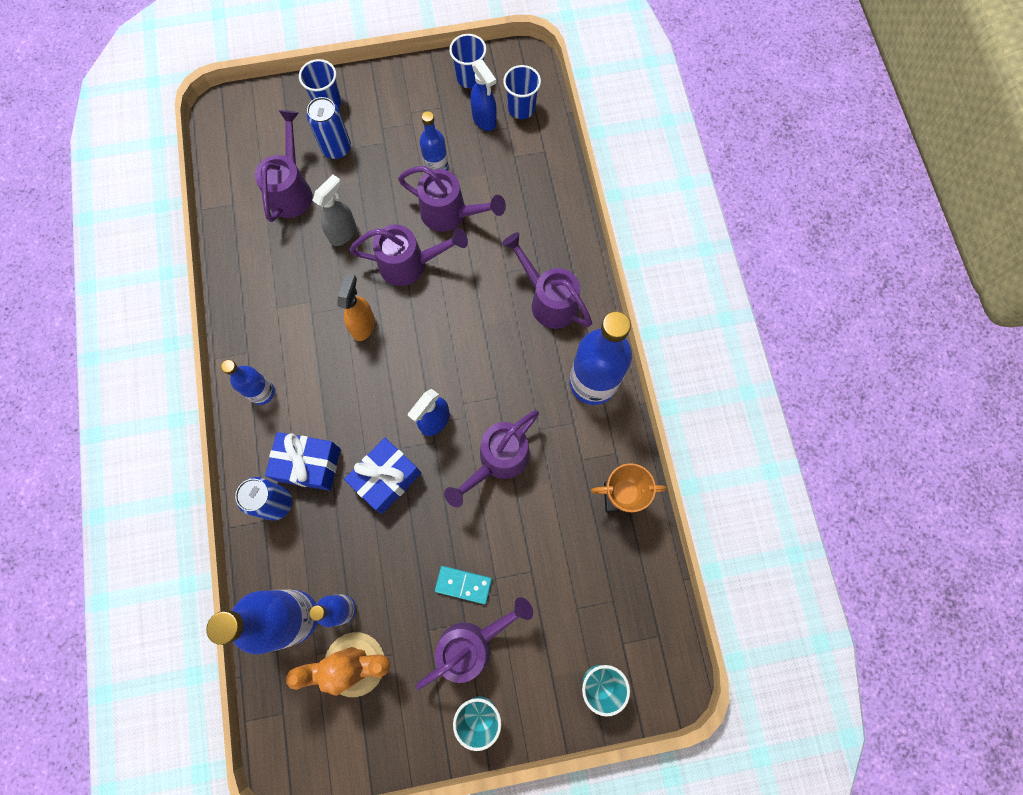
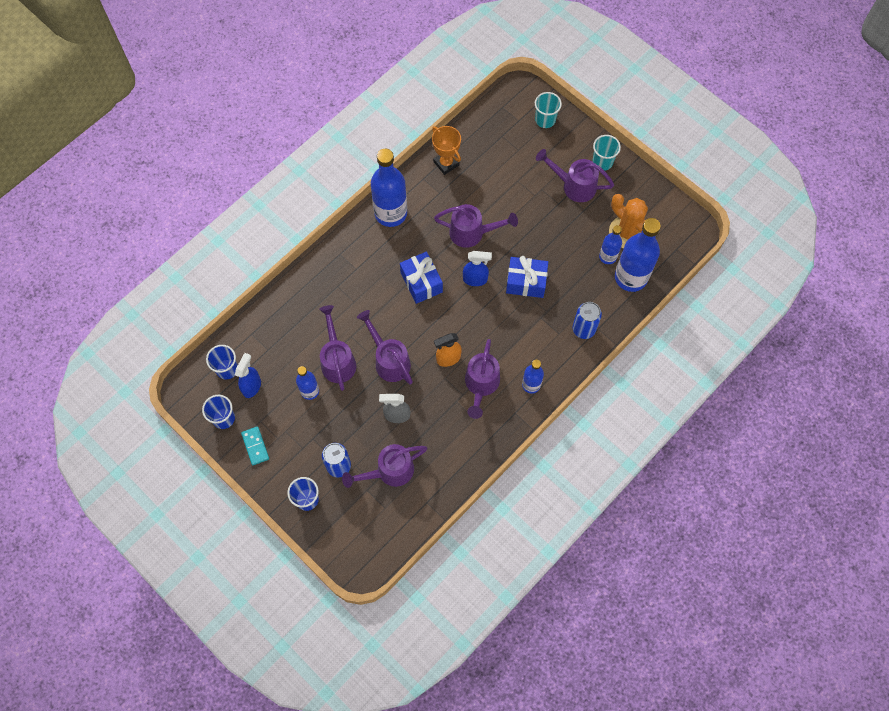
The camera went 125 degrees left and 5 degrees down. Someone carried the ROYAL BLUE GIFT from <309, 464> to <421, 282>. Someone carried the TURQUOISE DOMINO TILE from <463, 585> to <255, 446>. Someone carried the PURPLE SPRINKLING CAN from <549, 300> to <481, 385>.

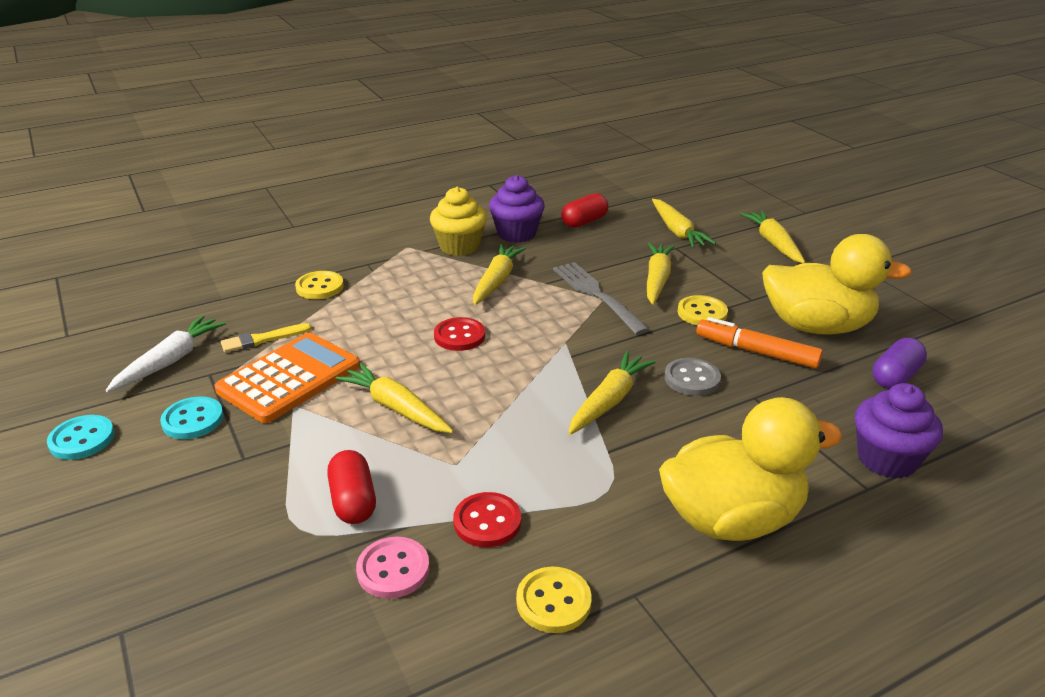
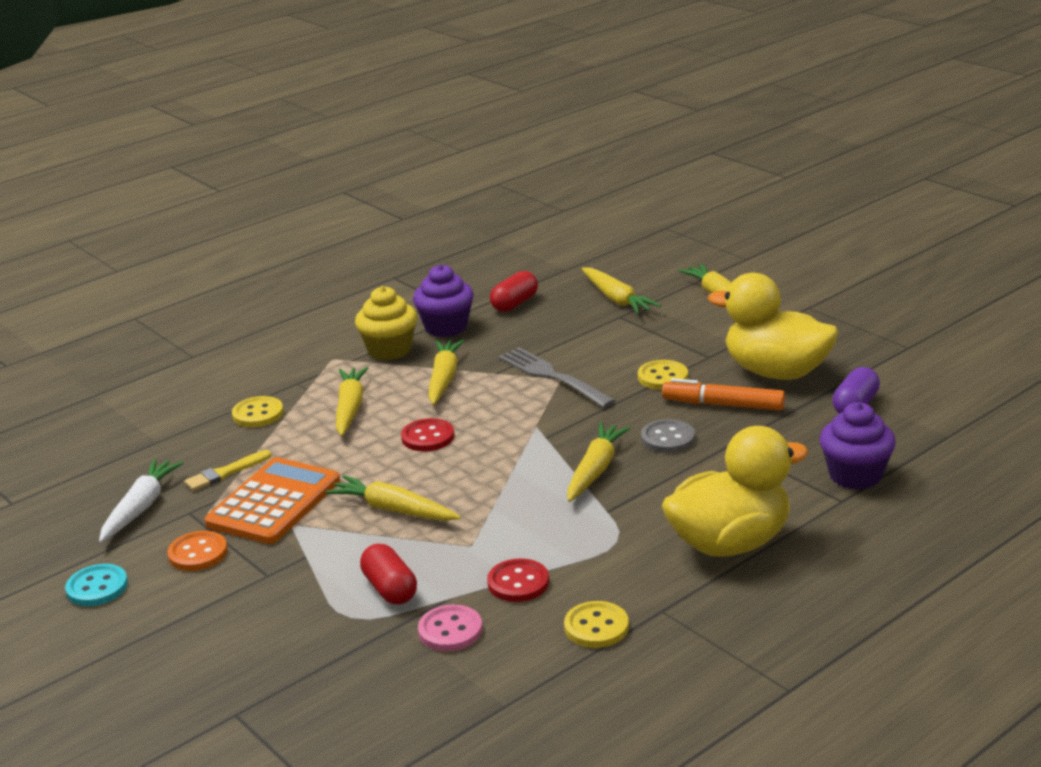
The camera went 10 degrees left and 5 degrees down. Someone carried the GOLDEN TOY CARROT from <657, 280> to <350, 408>. Someone repainted the TURQUOISE BUTTON at <193, 420>, which became the ORANGE BUTTON at <198, 553>. Someone rotated the GOLDEN DUCK at <816, 326> by 150 degrees counterclockwise.

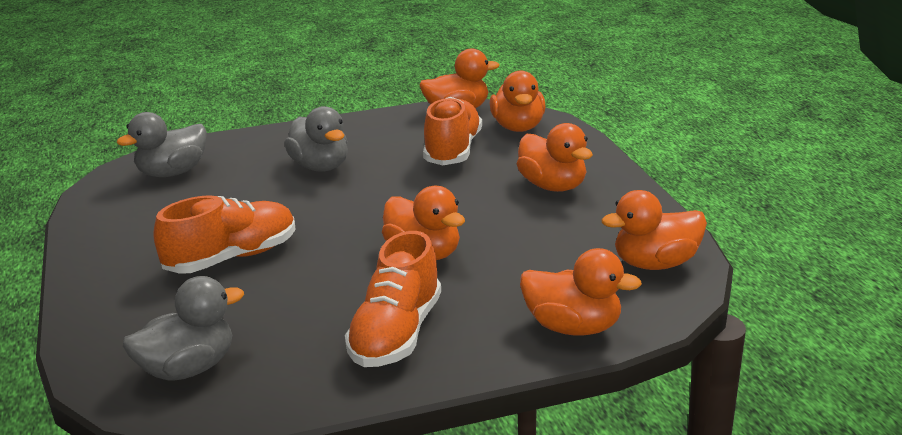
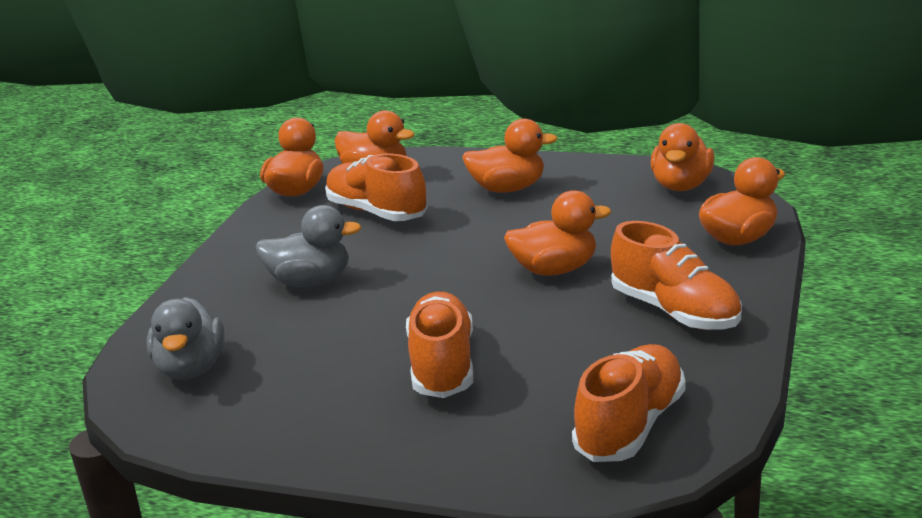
The camera went 55 degrees left and 0 degrees up. Someone swapped the GREY DUCK at <188, 369> for the ORANGE SHOE at <630, 425>.

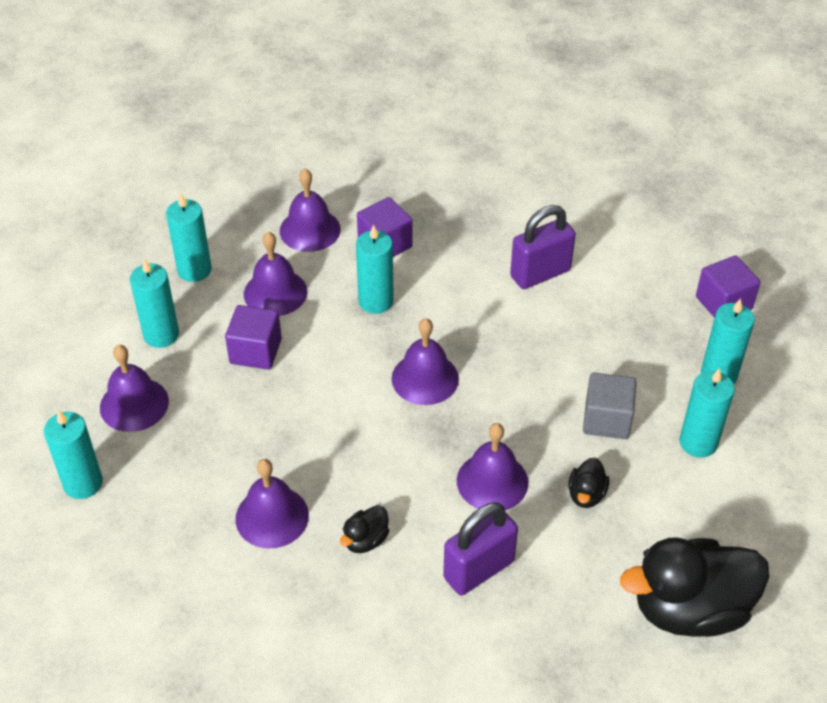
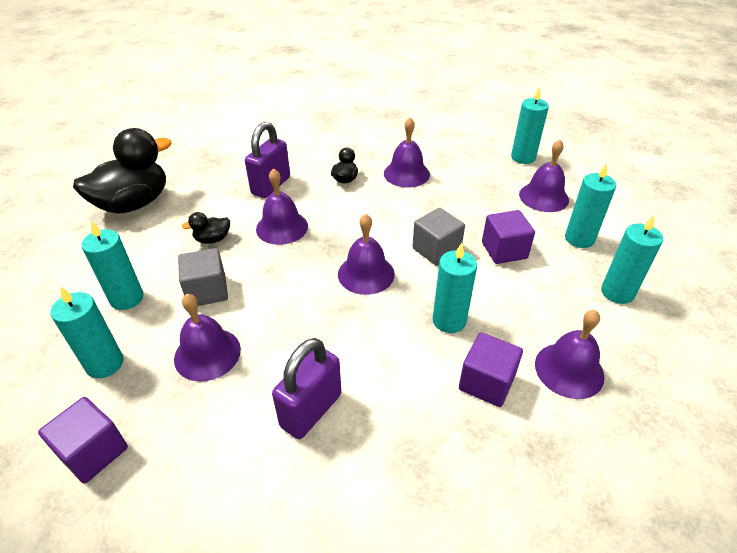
The camera went 155 degrees right and 5 degrees down. Someone put down the GREY CUBE at <436, 250>. Someone carried the PURPLE HAND BELL from <275, 292> to <207, 354>. Someone rotated the BLACK DUCK at <586, 494> by 105 degrees counterclockwise.

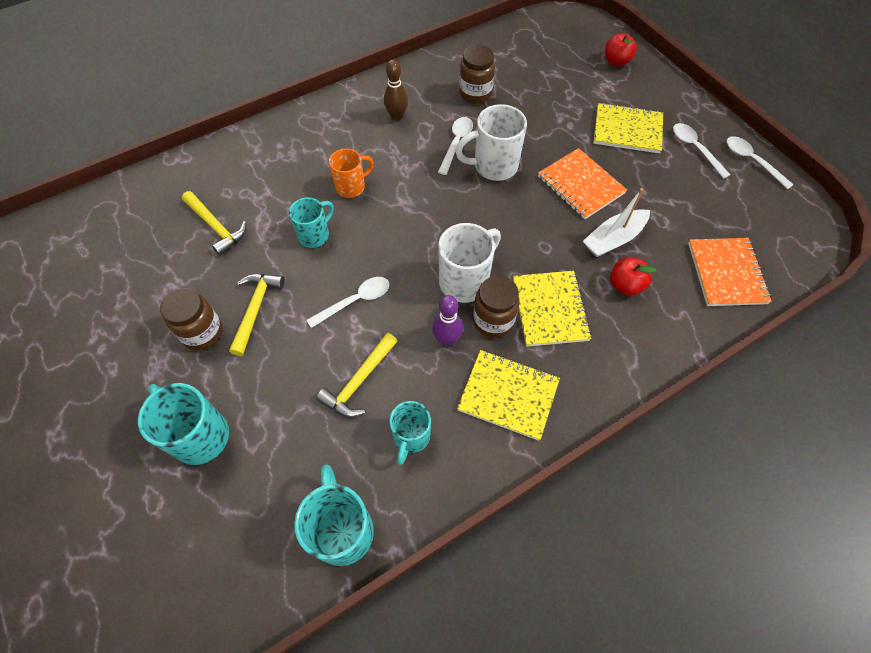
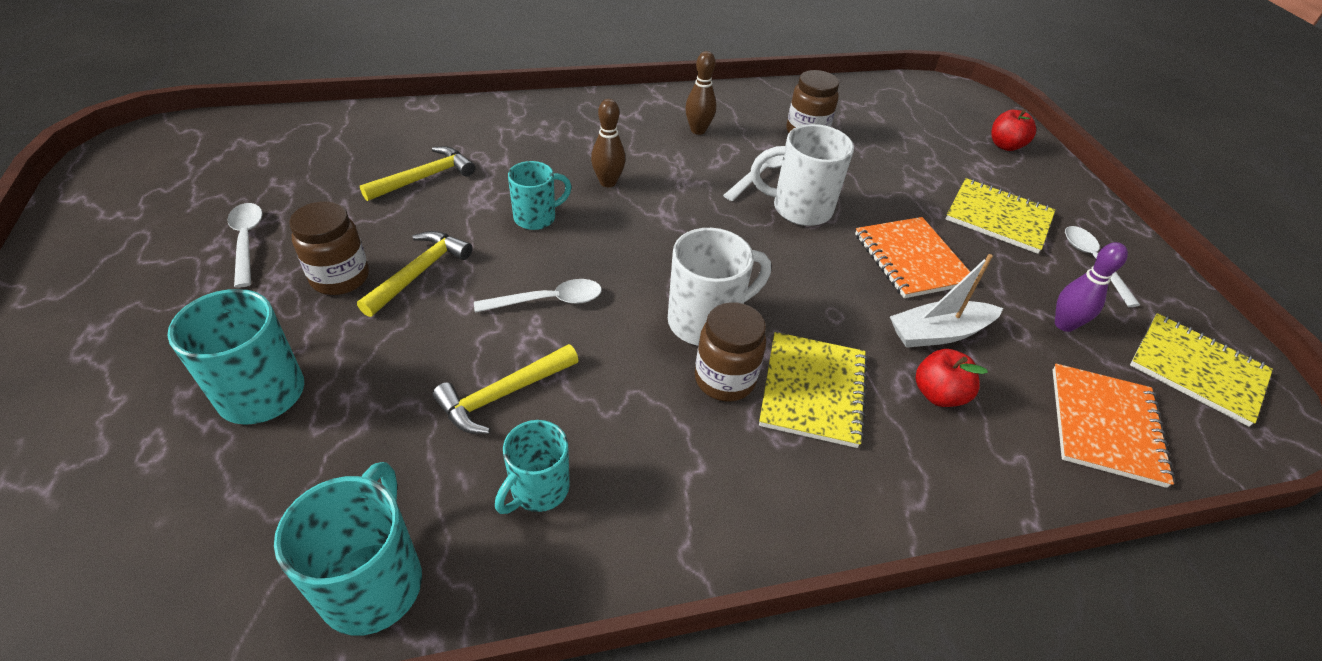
The camera went 15 degrees right and 15 degrees down. Someone carried the PURPLE BOWLING PIN from <447, 339> to <1064, 324>. Someone carried the GOLDEN NOTEPAD from <508, 395> to <1197, 370>. Someone carried the PURE WHITE TEASPOON from <752, 161> to <247, 241>. Someone swapped the ORANGE MUG at <351, 186> for the RUSSET BOWLING PIN at <608, 182>. Someone rotated the GOLDEN CLAW HAMMER at <216, 227> by 105 degrees counterclockwise.

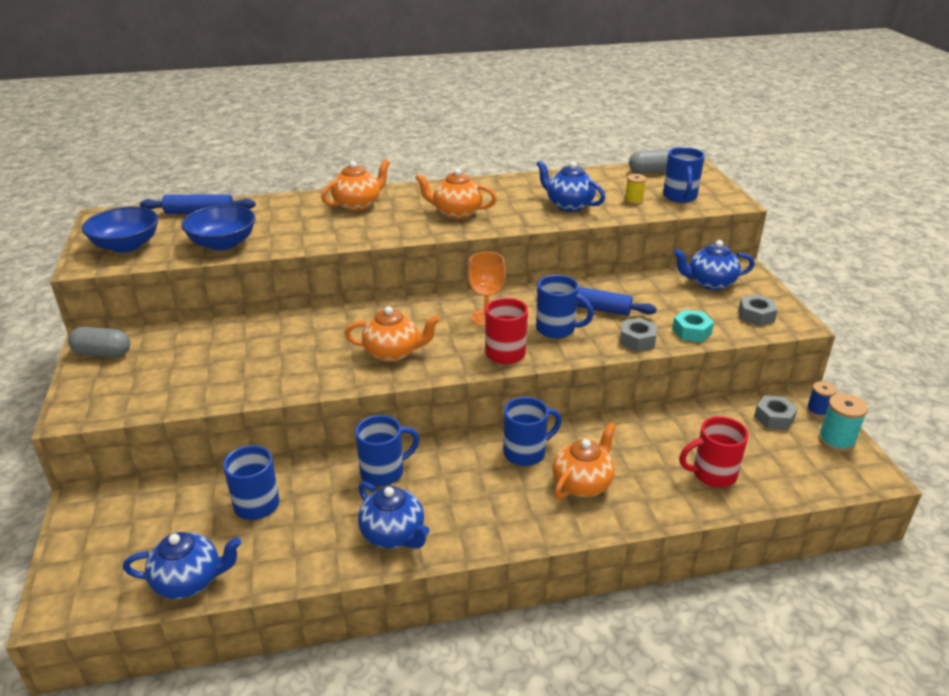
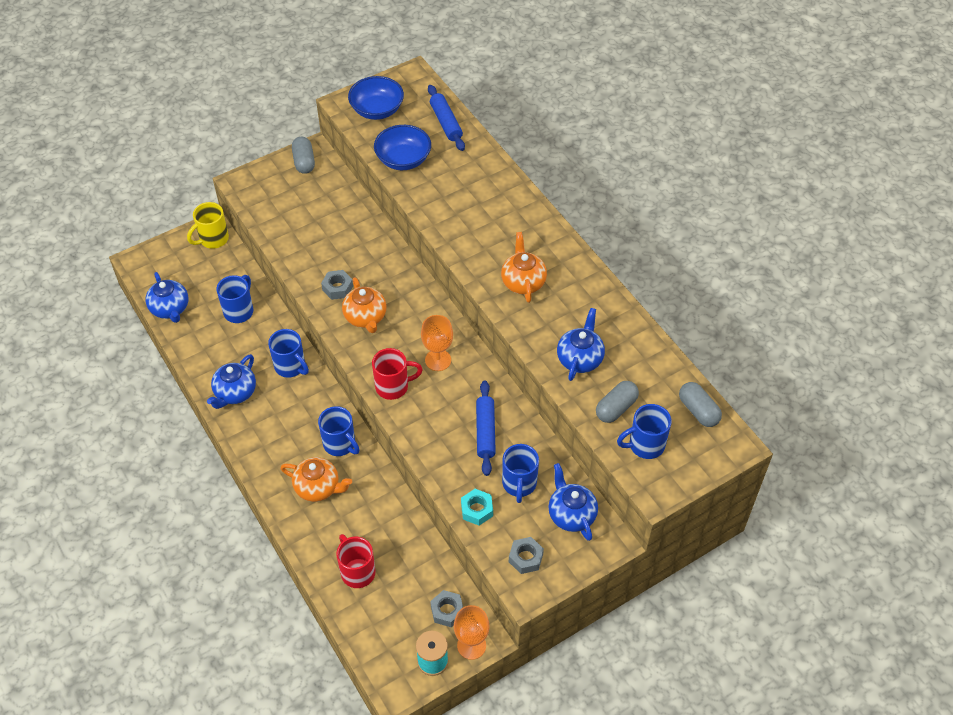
The camera went 70 degrees right and 20 degrees up. Someone took away the ORANGE TEAPOT at <358, 205>. Someone put down the GOLDEN MUG at <213, 239>. Someone carried the ROYAL BLUE MUG from <557, 329> to <519, 484>. Someone carried the GREY HEX NUT from <637, 340> to <337, 288>. Someone swapped the GOLDEN BOBBIN at <633, 201> for the GREY PILL at <616, 408>. Someone swapped the ROYAL BLUE BOBBIN at <817, 410> for the ORANGE WINE GLASS at <471, 645>.

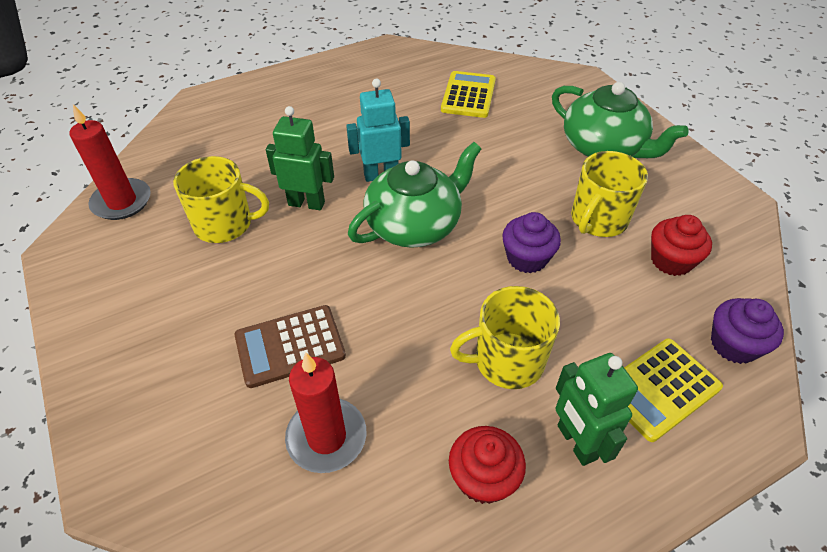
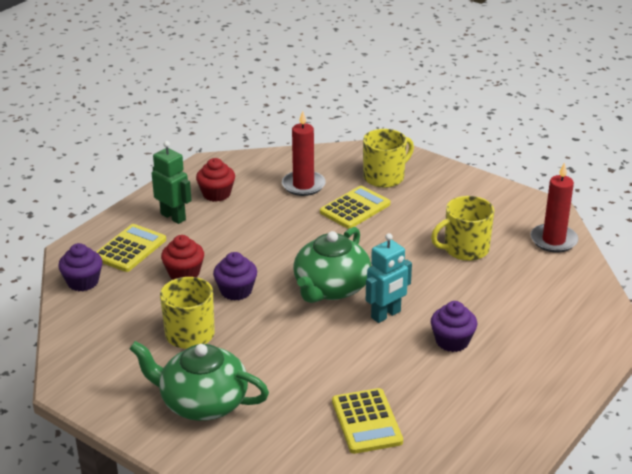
The camera went 155 degrees right and 15 degrees down. Someone took away the GREEN TOY ROBOT at <306, 203>. Someone put down the PURPLE FAIRY CAKE at <452, 341>. Someone carried the GOLDEN MUG from <507, 361> to <385, 177>. Someone carried the CRIMSON FAIRY CAKE from <671, 261> to <184, 273>. Someone repainted the RUSSET CALCULATOR at <290, 346>, which became the GOLDEN CALCULATOR at <355, 208>.

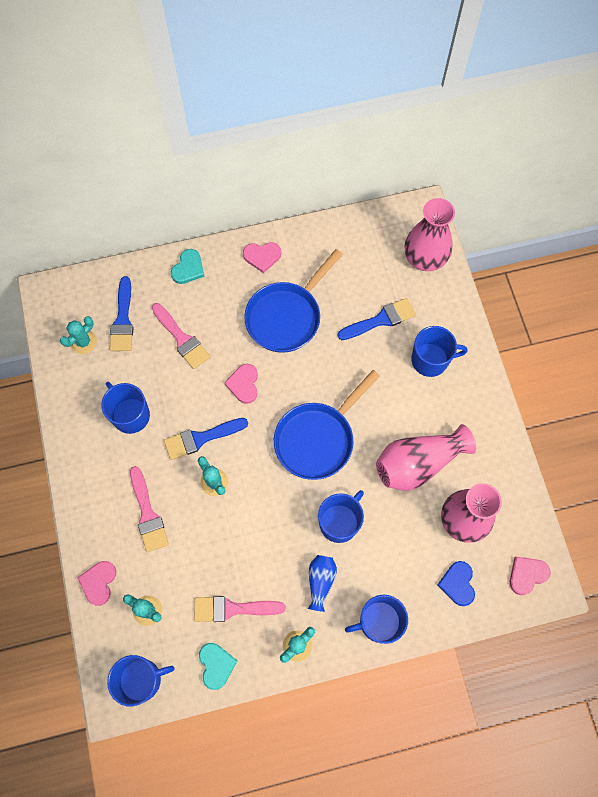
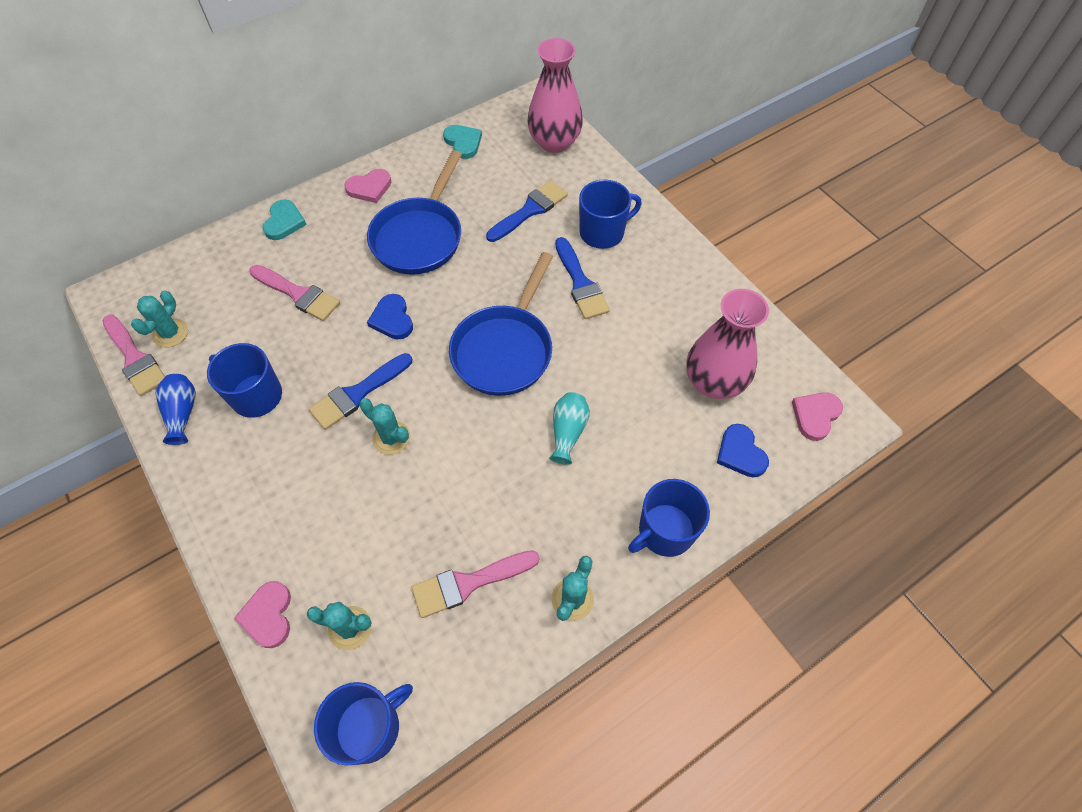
The camera went 20 degrees left and 10 degrees down. Someone took away the PINK VASE at <418, 463>. Someone carried the ROYAL BLUE BRUSH from <123, 320> to <580, 283>. Someone carried the PINK BRUSH from <147, 514> to <135, 358>. Someone carried the TURQUOISE LOVE HEART from <216, 665> to <463, 142>. Someone carried the ROYAL BLUE VASE from <320, 581> to <182, 413>. Someone swapped the ROYAL BLUE MUG at <339, 522> for the TURQUOISE VASE at <568, 432>. Someone repainted the PINK LOVE HEART at <244, 384>, which became the ROYAL BLUE LOVE HEART at <392, 319>.

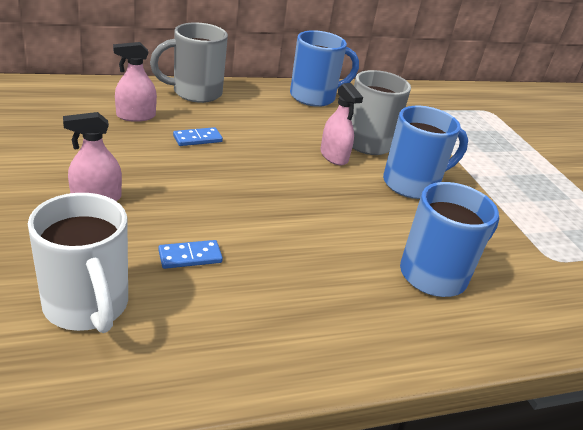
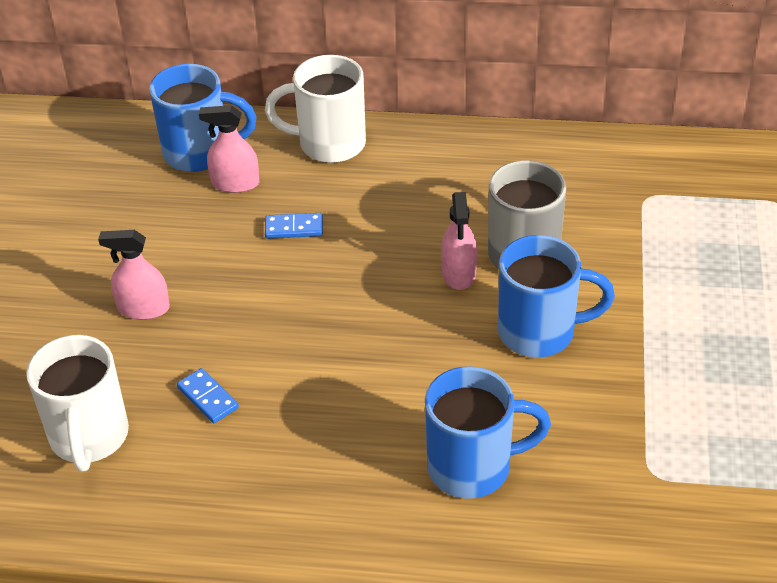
The camera went 30 degrees right and 10 degrees up. Someone carried the ROYAL BLUE MUG from <314, 97> to <199, 153>. Someone repainted the GREY MUG at <195, 93>, which became the PURE WHITE MUG at <329, 144>. Someone rotated the ROYAL BLUE DOMINO TILE at <190, 256> by 45 degrees clockwise.

